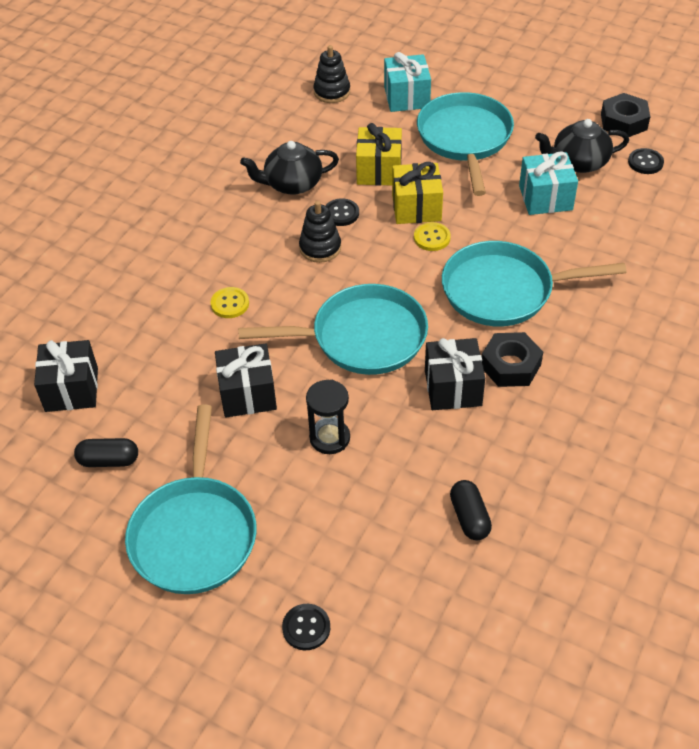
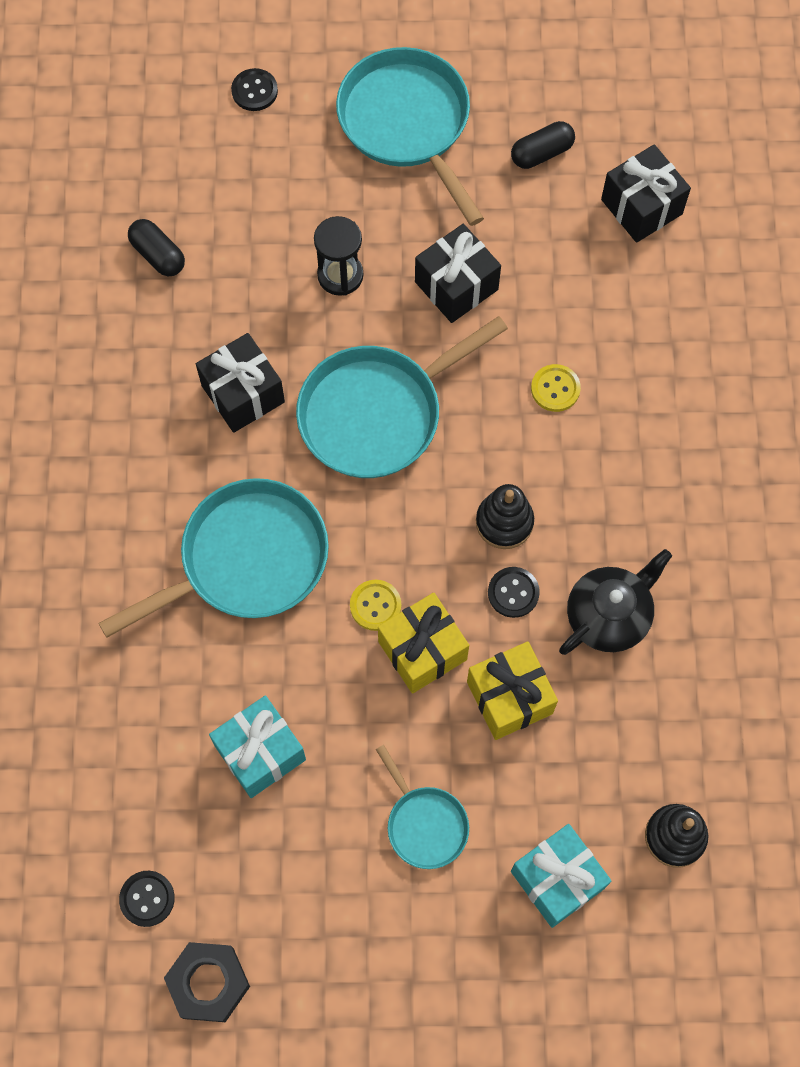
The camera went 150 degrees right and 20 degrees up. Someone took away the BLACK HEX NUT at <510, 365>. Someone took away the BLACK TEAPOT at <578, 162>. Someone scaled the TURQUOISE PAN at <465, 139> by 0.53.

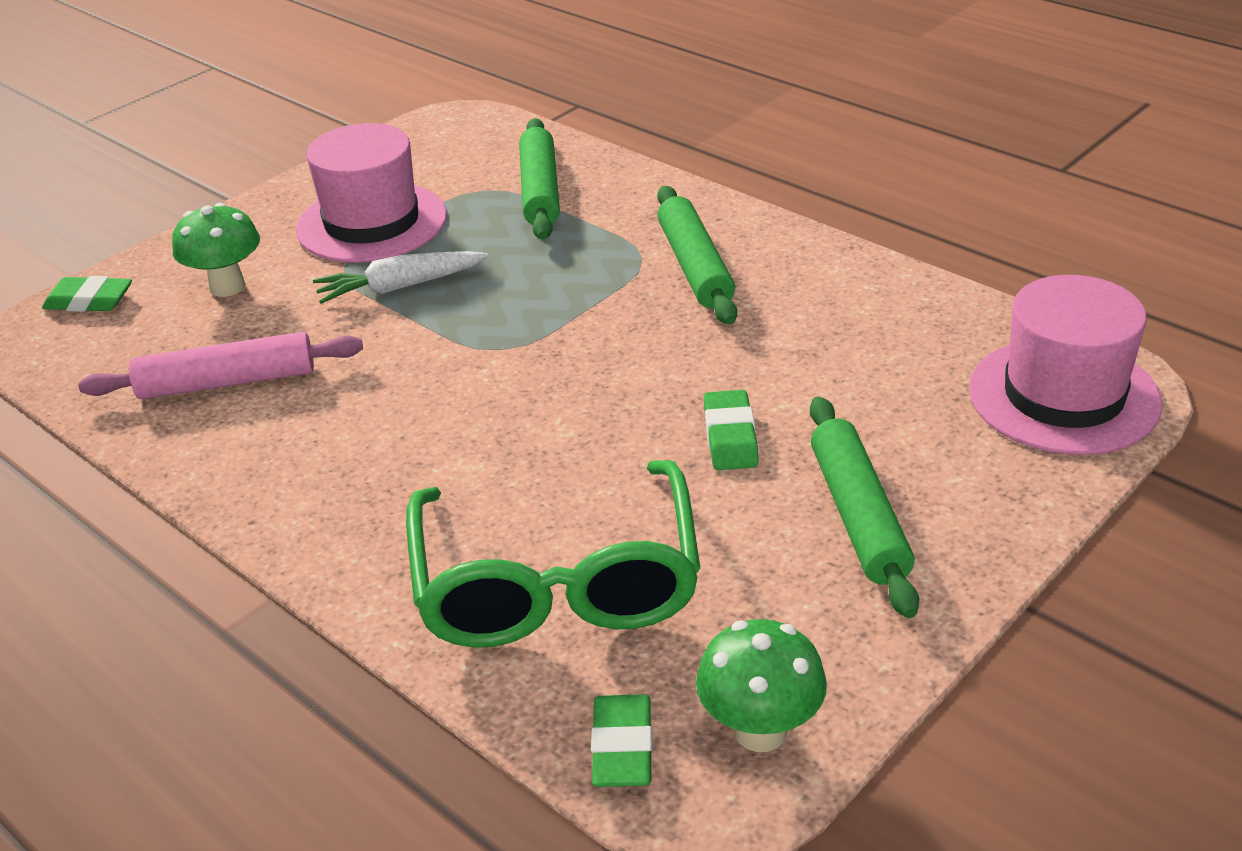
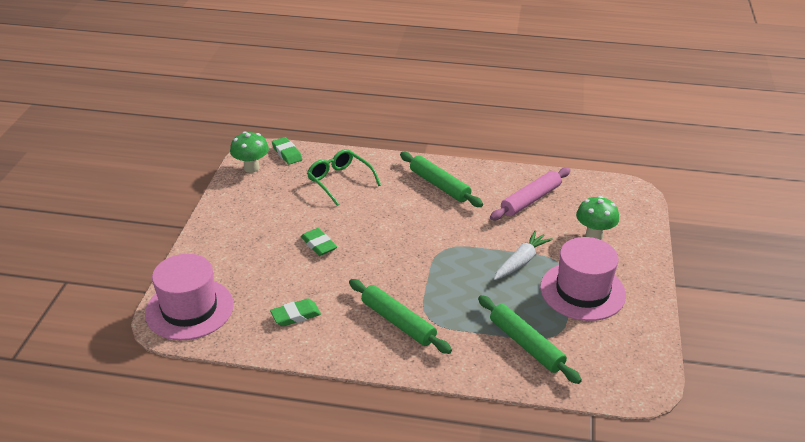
The camera went 145 degrees right and 0 degrees up. Someone carried the GREEN GUM ERASER from <89, 301> to <296, 315>. Someone carried the GREEN DOUGH ROLLER from <858, 516> to <440, 185>. Someone scaled the GREEN EYEGLASSES at <557, 583> by 0.61.

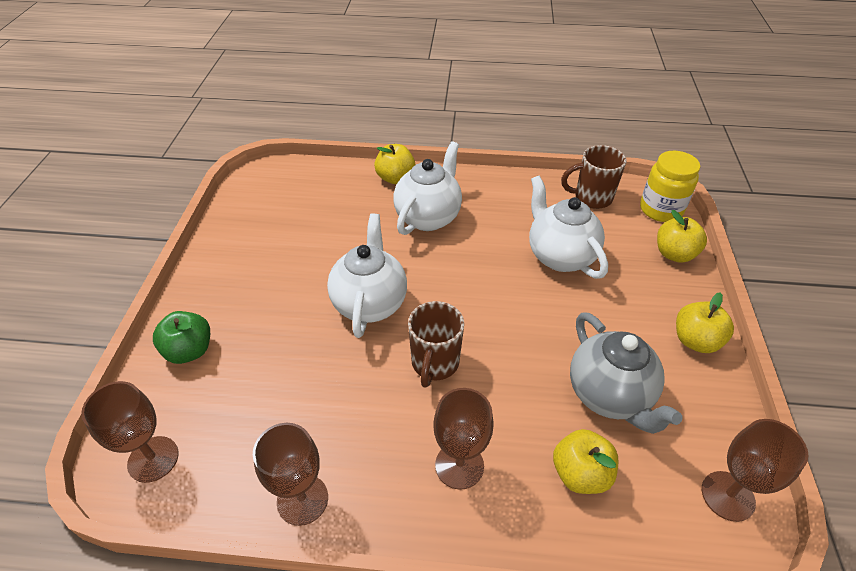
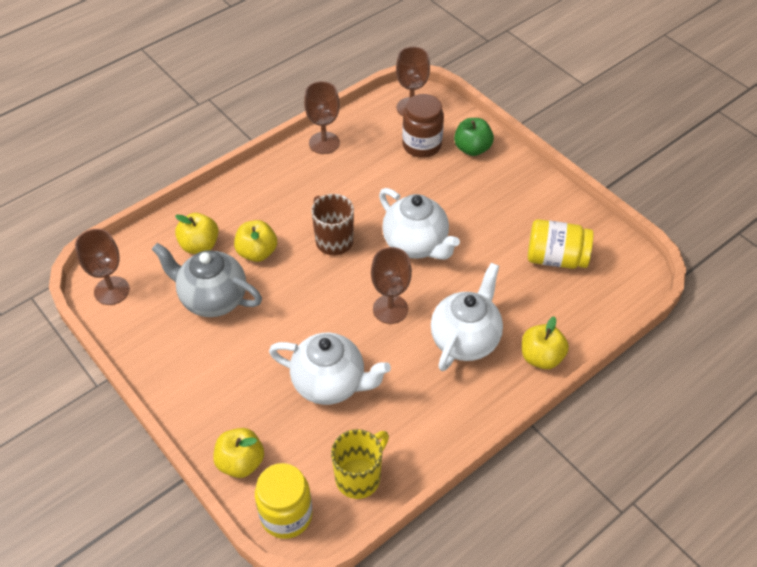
The camera went 135 degrees right and 5 degrees up. Someone put down the RUSSET PRESERVE JAR at <421, 145>. Someone put down the GOLDEN PRESERVE JAR at <556, 258>. Someone carried the RUSSET WINE GLASS from <459, 465> to <390, 309>. Someone carried the GOLDEN APPLE from <695, 341> to <257, 252>. Someone repainted the RUSSET MUG at <591, 198>, which became the GOLDEN MUG at <359, 477>. Someone rotated the PURE WHITE TEAPOT at <428, 217> by 135 degrees counterclockwise.

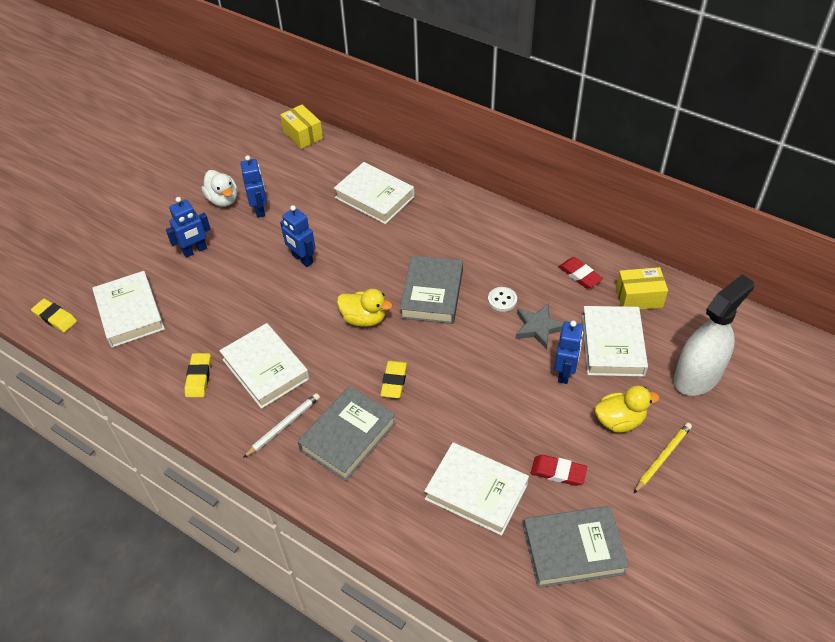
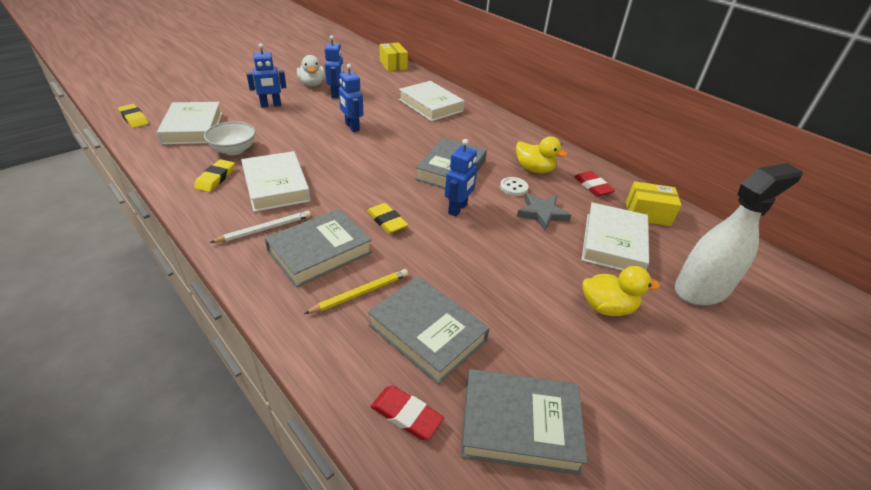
The camera went 10 degrees right and 10 degrees down. Someone put down the PURE WHITE DEEP DISH at <234, 150>. Someone carried the GOLDEN DUCK from <364, 319> to <534, 169>. Someone carried the CRIMSON GUM ERASER from <558, 472> to <406, 415>. Someone carried the ROYAL BLUE TOY ROBOT from <564, 373> to <458, 209>. Someone carried the GOLDEN LEAD PENCIL from <662, 458> to <360, 293>. Someone repainted the PURE WHITE BOOK at <476, 492>, which became the GREY BOOK at <427, 333>. Someone rotated the GOLDEN GUM ERASER at <394, 381> by 60 degrees counterclockwise.

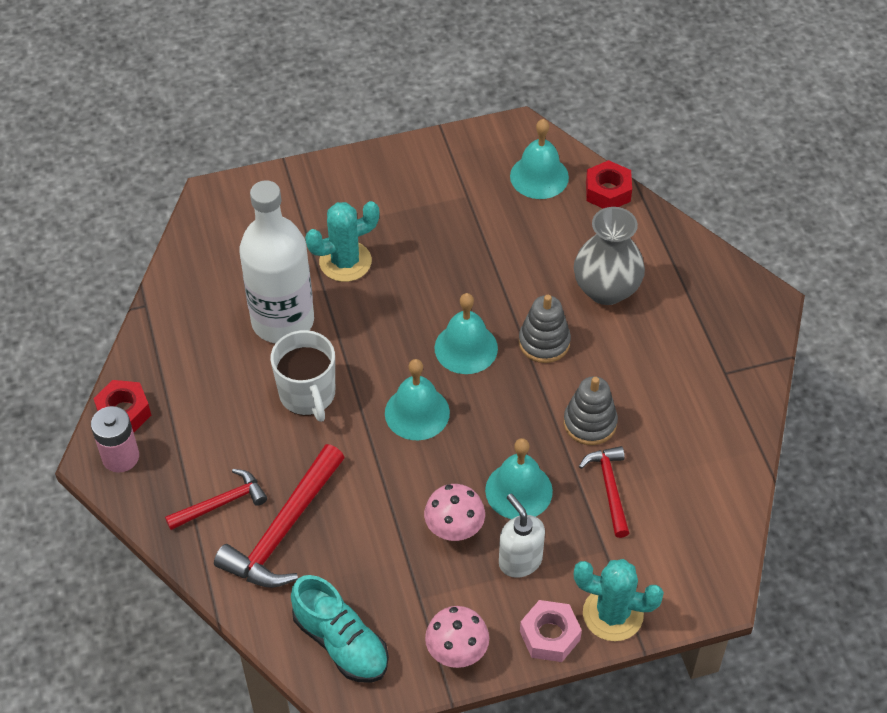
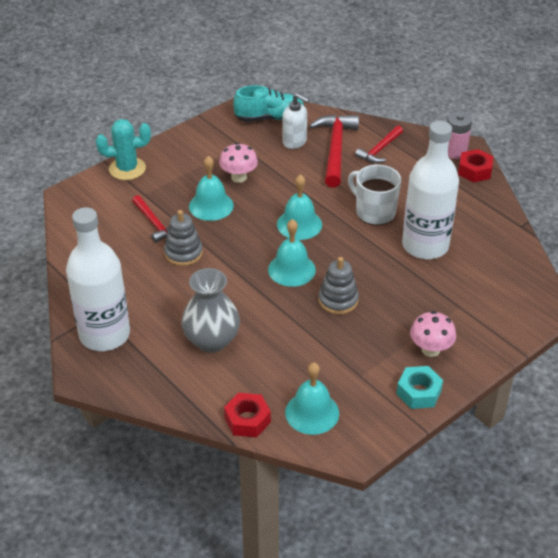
The camera went 155 degrees right and 10 degrees down. Someone took away the TURQUOISE SAGUARO CACTUS at <345, 262>. Someone took away the PINK HEX NUT at <550, 635>. Someone put down the PURE WHITE DRINK BOTTLE at <104, 335>. Someone put down the TURQUOISE HEX NUT at <418, 392>. Someone carried the PINK MUSHROOM from <457, 652> to <430, 350>. Someone carried the PURE WHITE PUMP BOTTLE from <520, 560> to <294, 142>. Someone carried the GREY STACKING RINGS from <544, 342> to <338, 300>. Someone rotated the TURQUOISE SHOE at <341, 642> by 150 degrees clockwise.

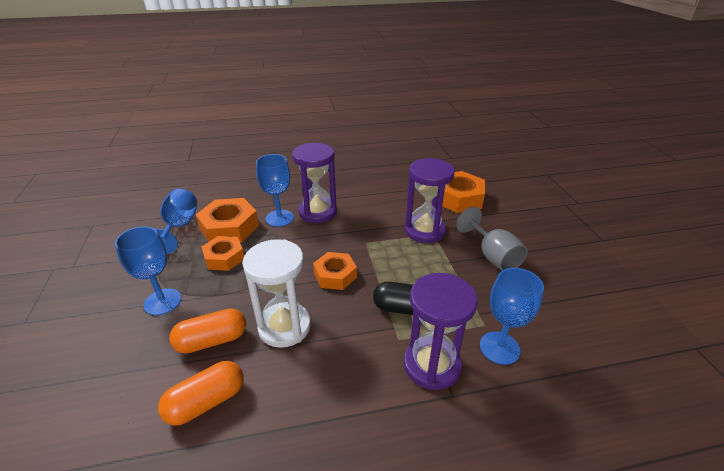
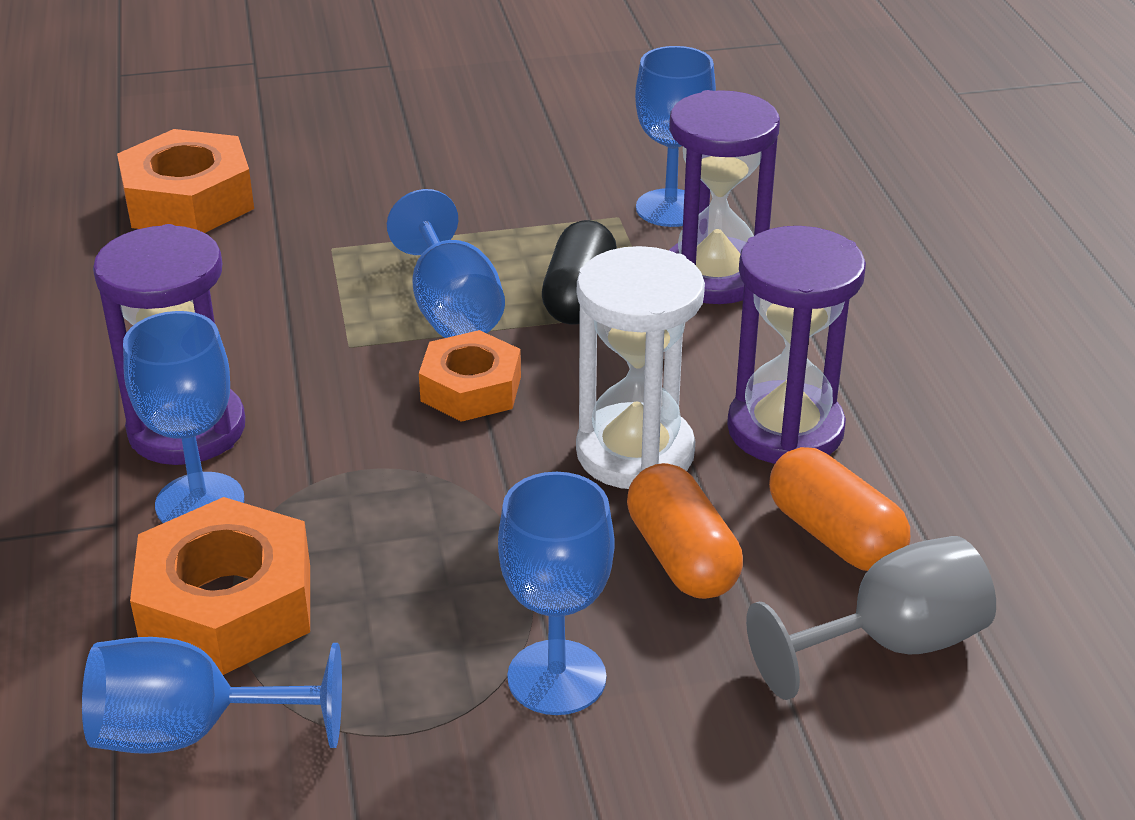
The camera went 90 degrees left and 0 degrees up. Someone took away the ORANGE HEX NUT at <224, 258>. Someone put down the ROYAL BLUE WINE GLASS at <451, 308>. Someone carried the PURPLE HOURGLASS from <424, 231> to <785, 429>. Someone carried the GREY WINE GLASS from <492, 256> to <890, 644>.

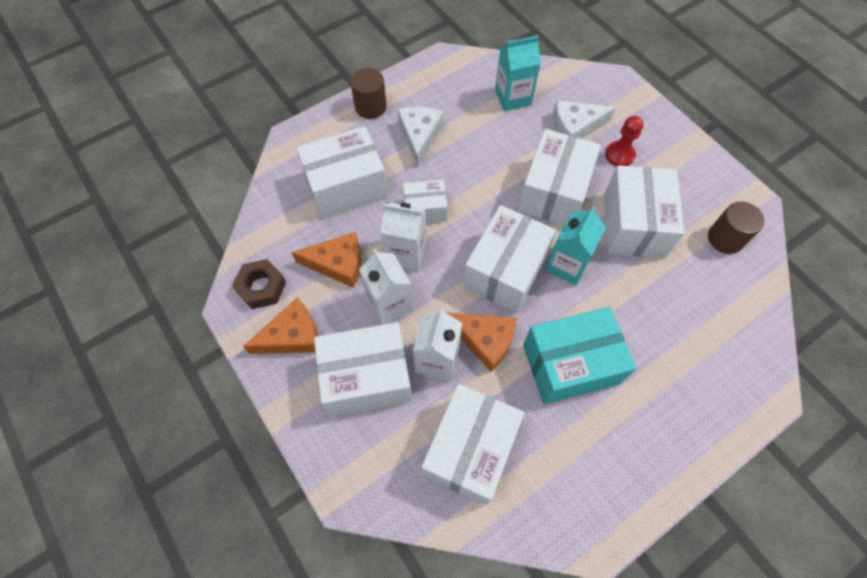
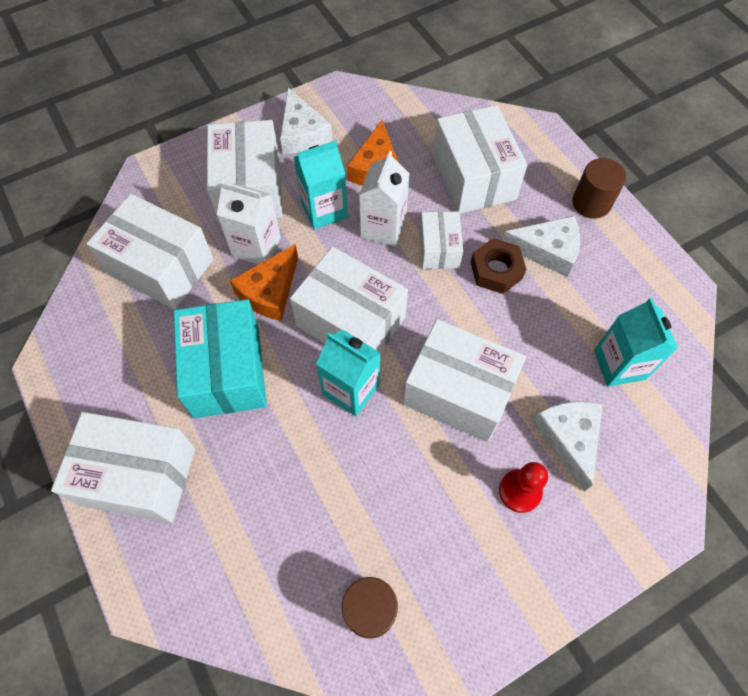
The camera went 95 degrees right and 0 degrees up. Someone carried the RUSSET HEX NUT from <261, 287> to <496, 270>. Someone carried the PURE WHITE PARCEL from <633, 225> to <138, 476>. Someone repainted the ORANGE CHEESE WEDGE at <292, 336>, which became the PURE WHITE CHEESE WEDGE at <302, 133>. Someone repainted the PURE WHITE MILK CARTON at <389, 304>, which became the TURQUOISE MILK CARTON at <324, 210>.

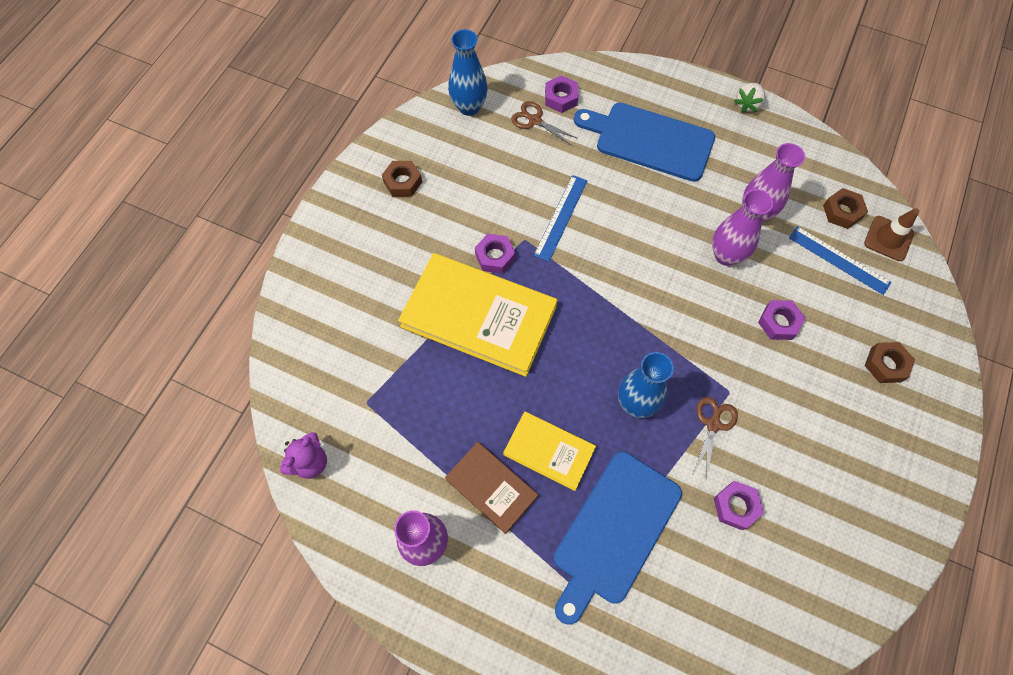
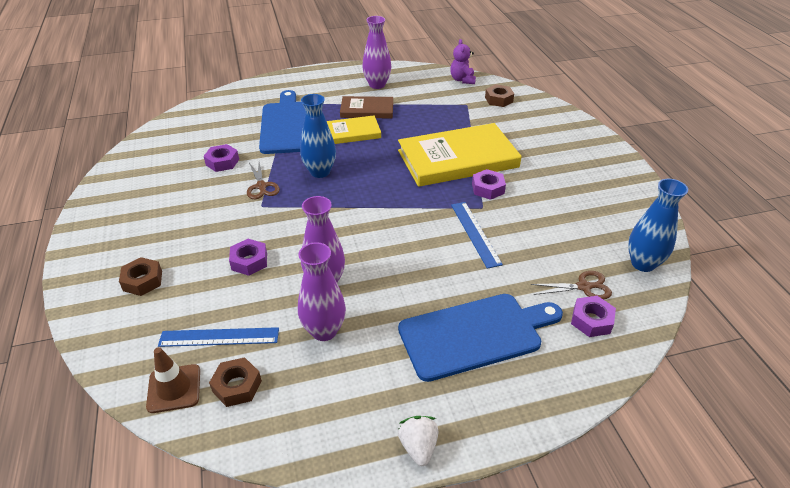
The camera went 140 degrees right and 25 degrees down. Someone carried the RUSSET HEX NUT from <403, 182> to <498, 99>.

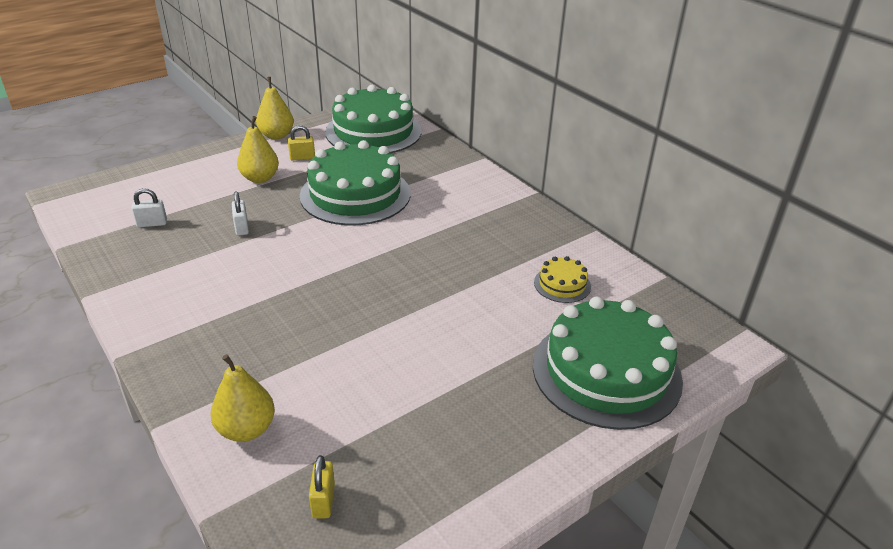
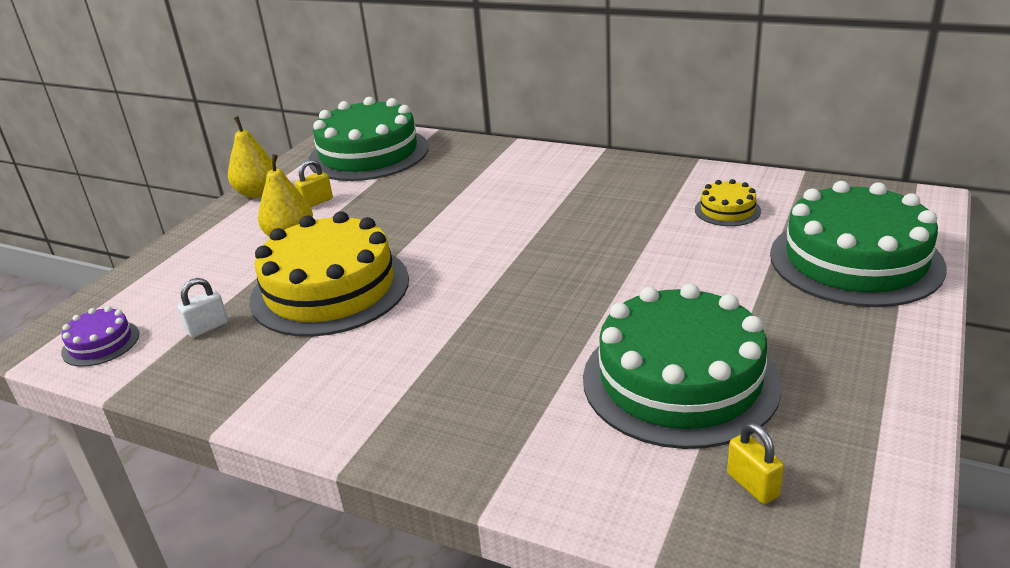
The camera went 25 degrees left and 5 degrees down. Someone took away the GOLDEN PEAR FRUIT at <246, 429>. Someone put down the PURPLE LAYER CAKE at <100, 343>. Someone carried the GREEN LAYER CAKE from <355, 194> to <680, 380>. Someone swapped the PURE WHITE SMALL LOCK at <242, 228> for the GOLDEN LAYER CAKE at <330, 289>.

